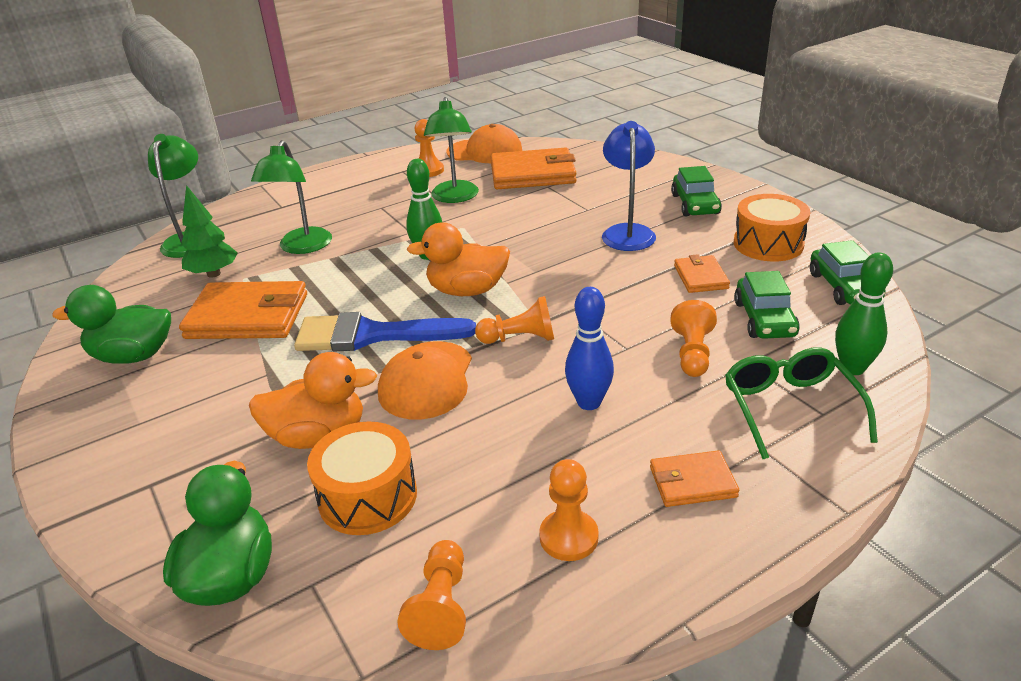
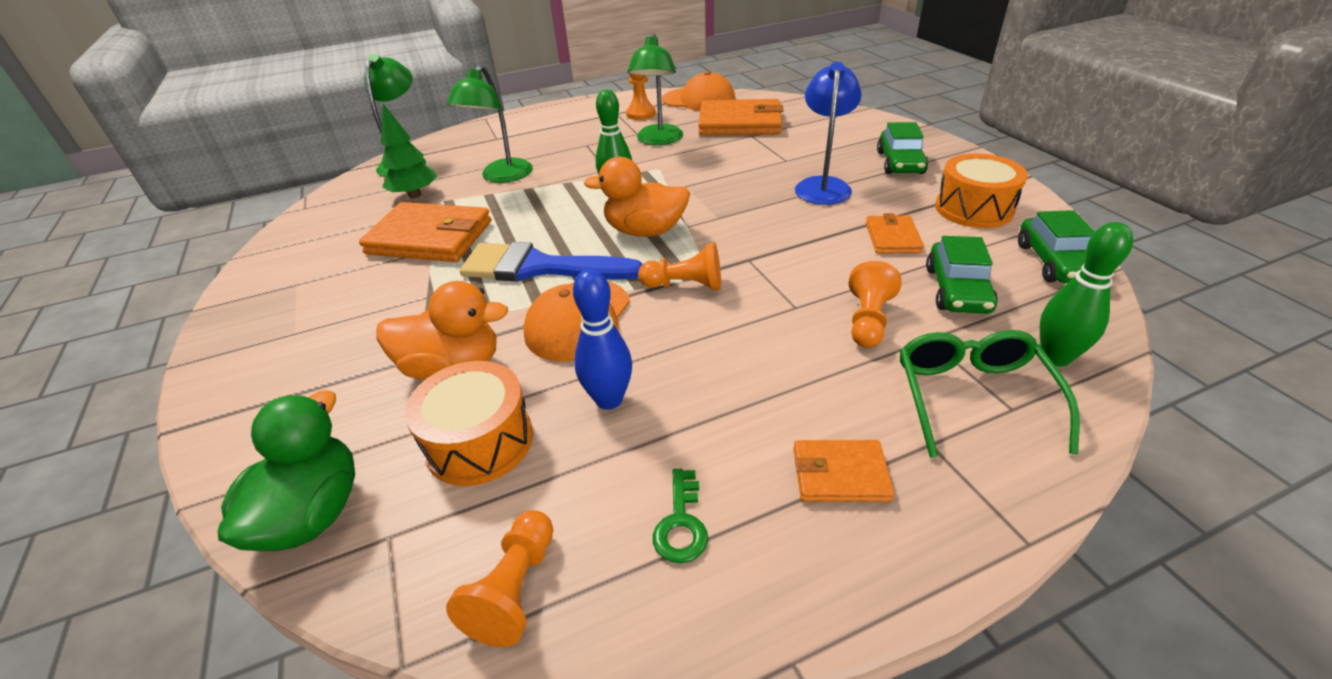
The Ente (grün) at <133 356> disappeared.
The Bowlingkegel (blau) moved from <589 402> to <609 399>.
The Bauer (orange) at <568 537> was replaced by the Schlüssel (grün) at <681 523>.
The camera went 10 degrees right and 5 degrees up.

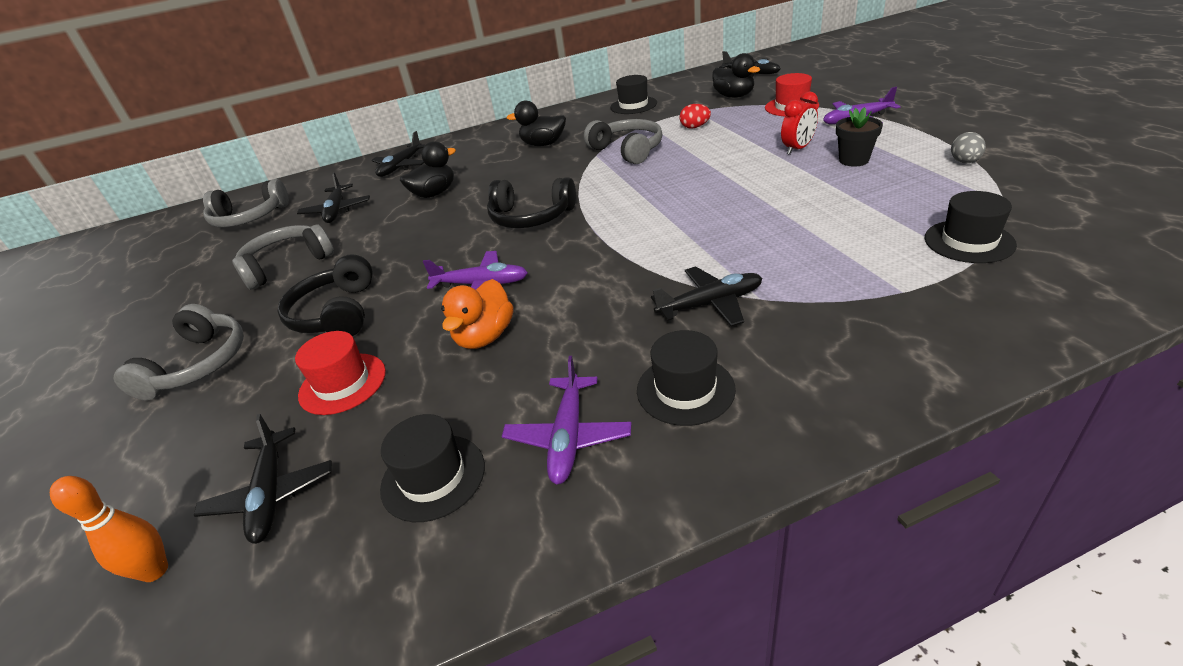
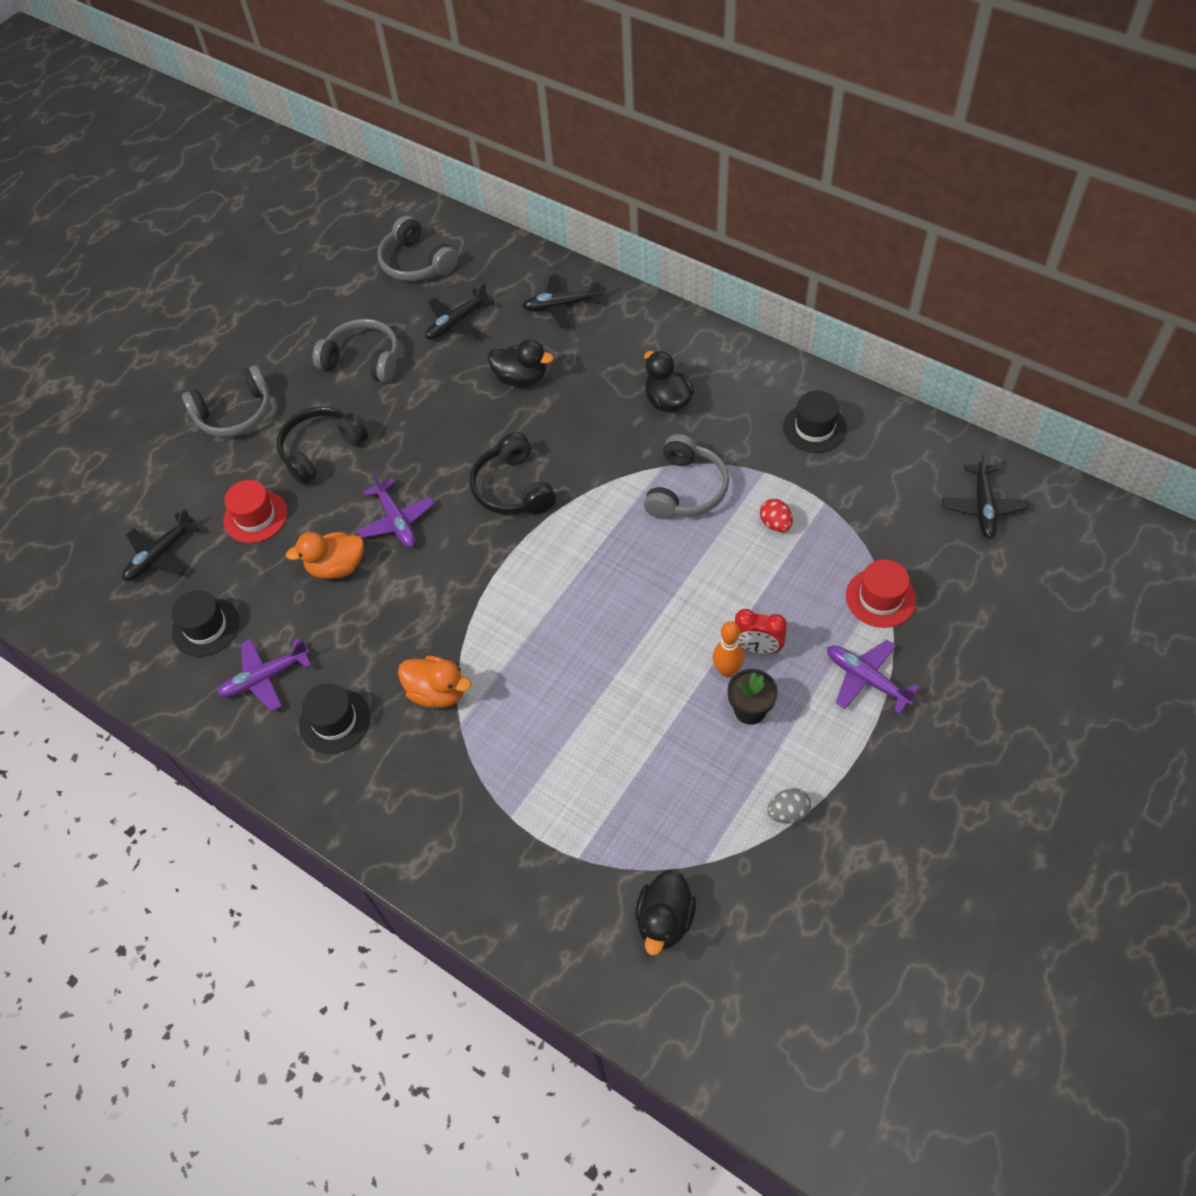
The Ente (schwarz) moved from <734 96> to <664 920>.
The Hut (schwarz) at <969 241> disappeared.
The Flugzeug (schwarz) at <710 304> was replaced by the Ente (orange) at <438 692>.
The Bowlingkegel (orange) moved from <155 571> to <727 670>.
The camera went 55 degrees right and 20 degrees up.

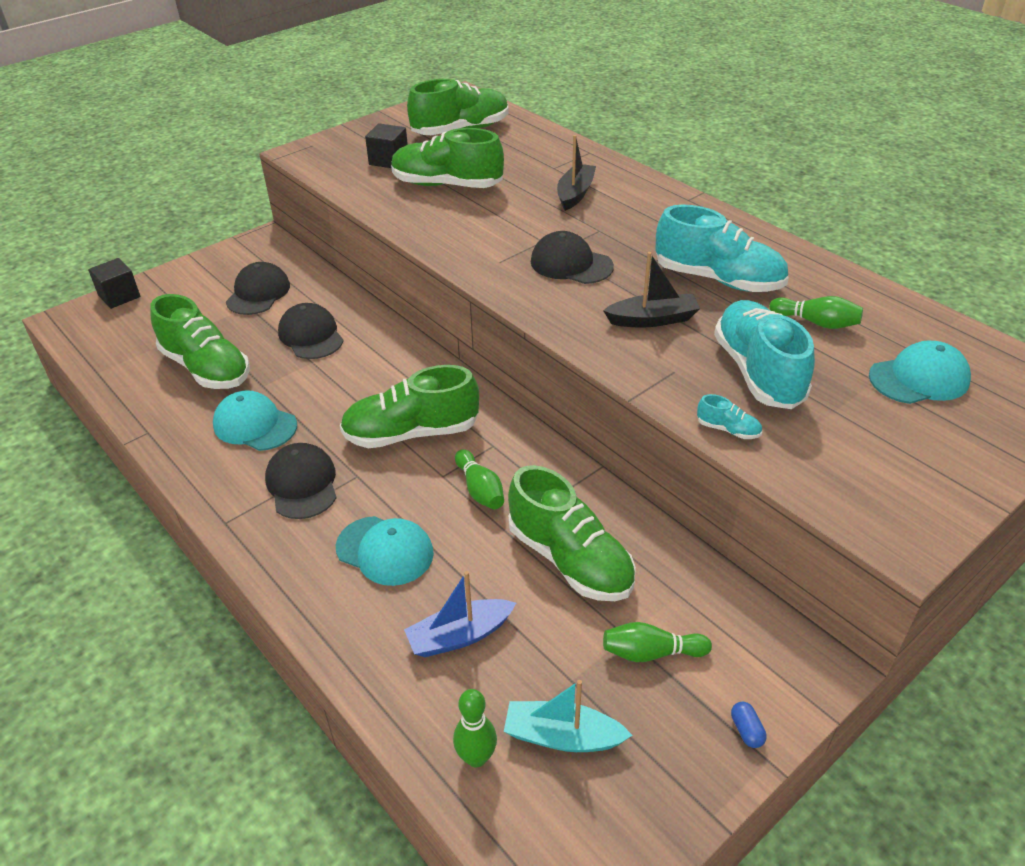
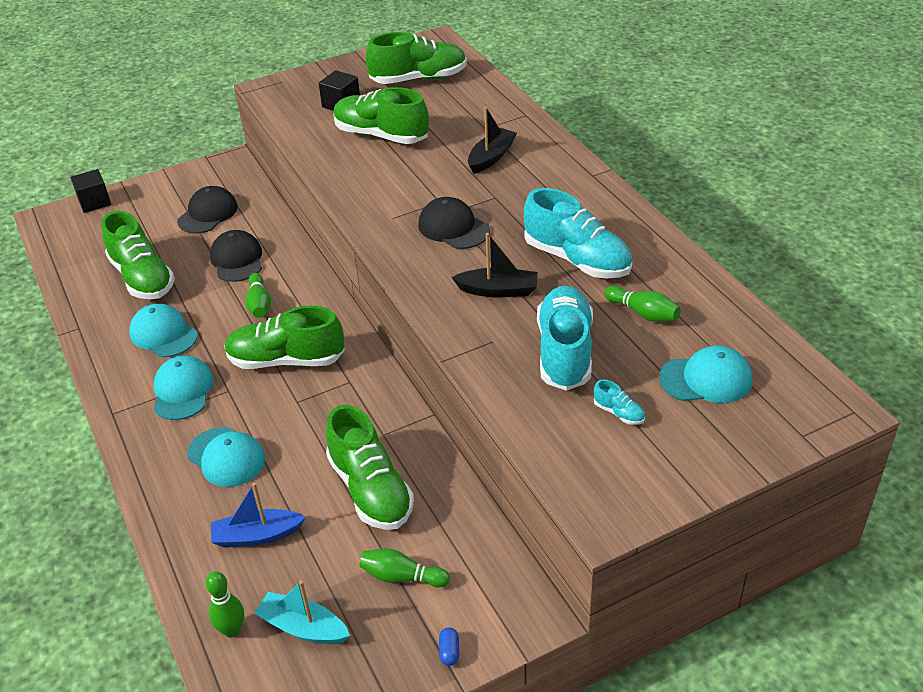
The Schuh (türkis) moved from <728 429> to <618 413>.
The Kappe (schwarz) at <302 484> became the Kappe (türkis) at <182 391>.
The Bowlingkegel (grün) moved from <480 489> to <259 304>.
The camera went 15 degrees right and 0 degrees up.

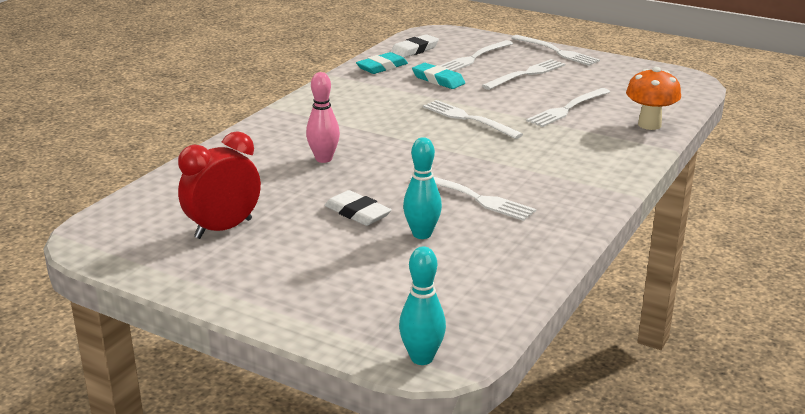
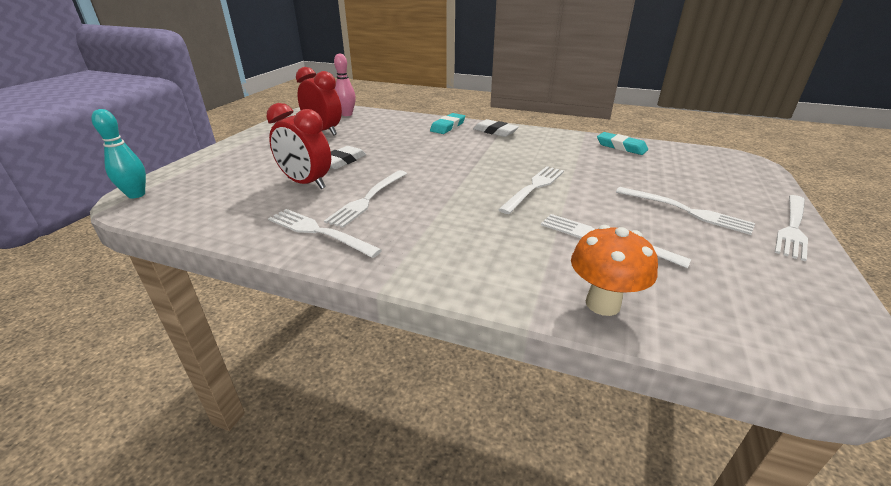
The Radiergummi (weiß) moved from <414 50> to <495 131>.
The Gabel (weiß) moved from <473 58> to <318 231>.
The Radiergummi (türkis) moved from <438 80> to <447 126>.
The Bowlingkegel (rosa) moved from <323 159> to <347 114>.
The Bowlingkegel (türkis) at <422 234> was replaced by the Wecker (rot) at <306 183>.
The camera went 80 degrees right and 5 degrees up.

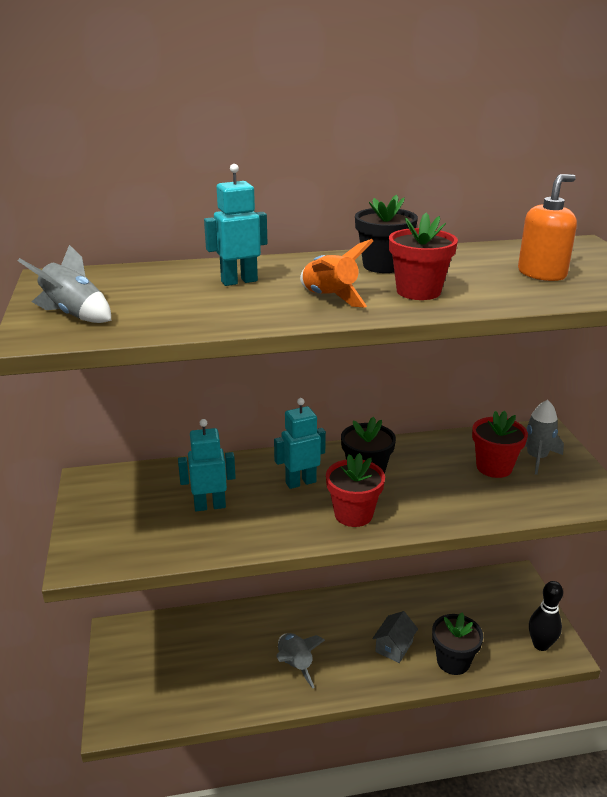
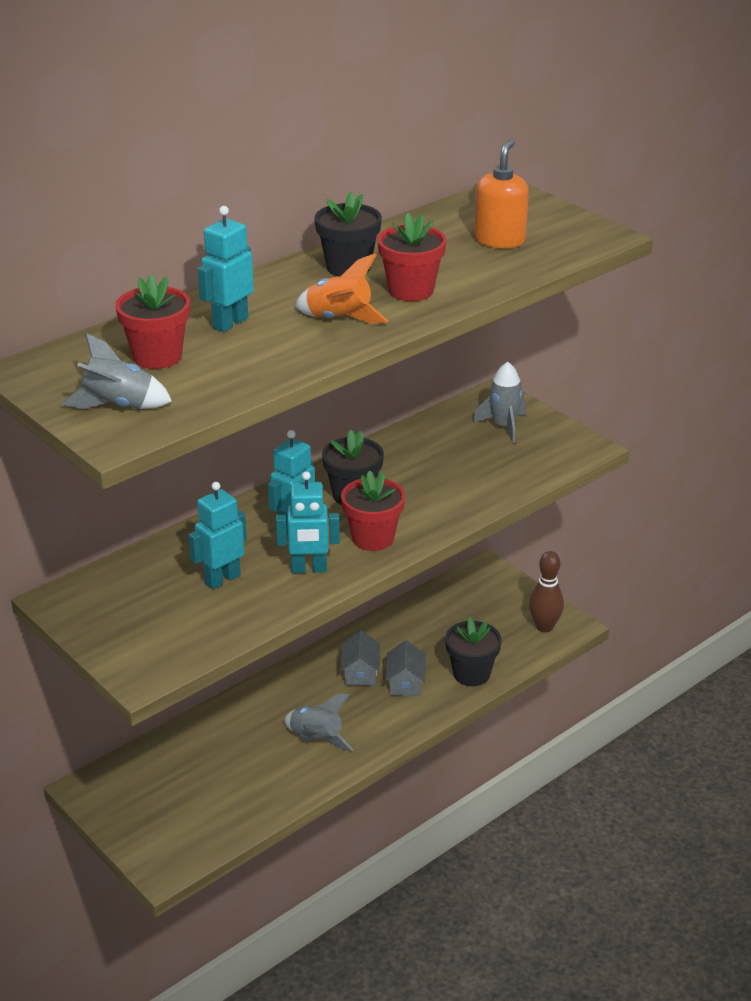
The Blumentopf (rot) moved from <494 467> to <157 356>.
The Bowlingkegel (schwarz) at <540 645> became the Bowlingkegel (braun) at <544 627>.
The Roboter (türkis) at <309 569> appeared.
The Haus (grau) at <360 673> appeared.
The camera went 30 degrees left and 5 degrees up.

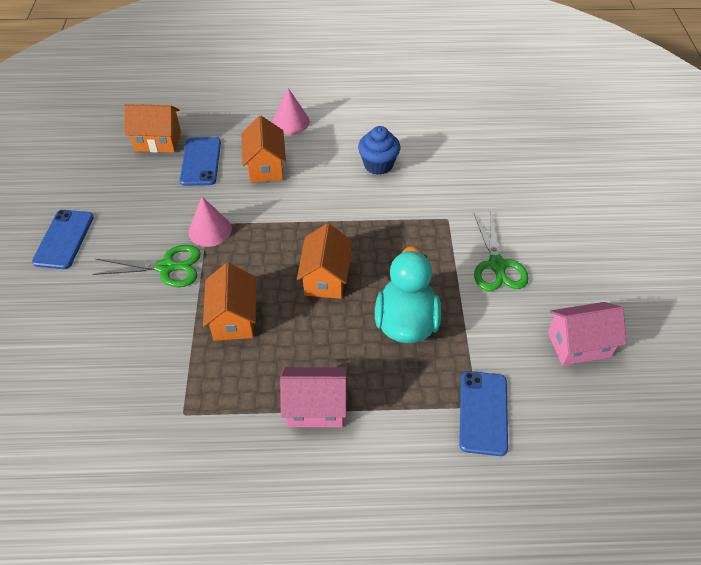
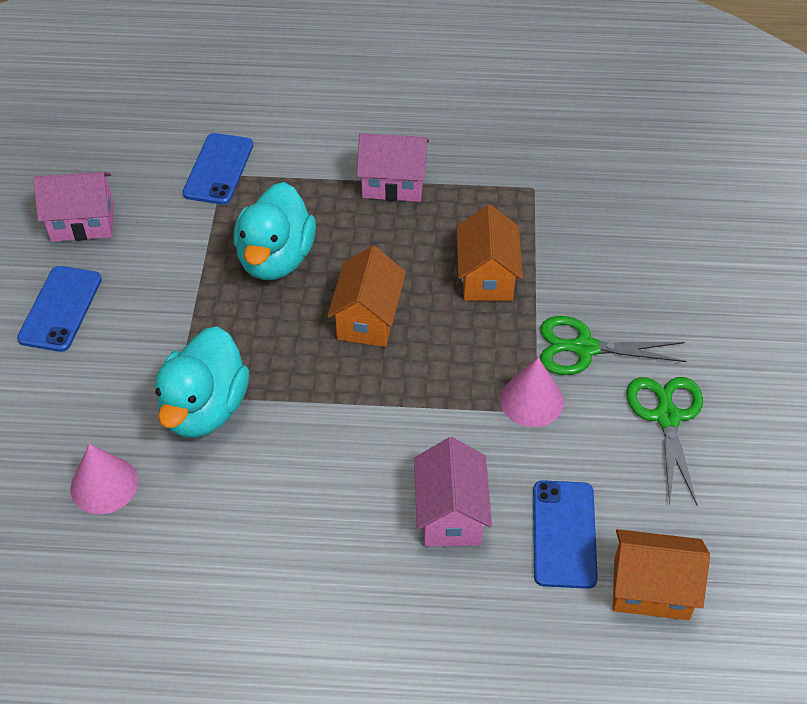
The Kegel (rosa) moved from <290 122> to <104 485>.
The Haus (orange) at <265 166> became the Haus (rosa) at <450 514>.
The Muffin (blau) at <378 165> disappeared.
The Handy (blau) moved from <64 239> to <60 309>.
The Schere (grün) moved from <497 265> to <667 417>.
The Ente (türkis) at <205 409> appeared.
The camera went 175 degrees left and 0 degrees up.

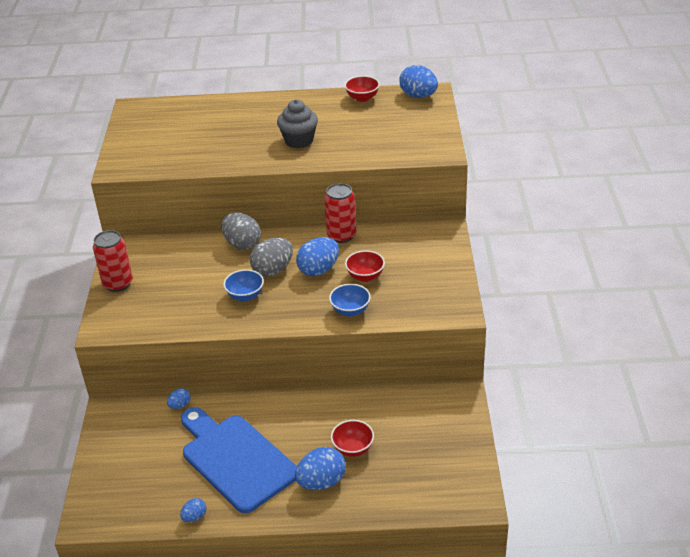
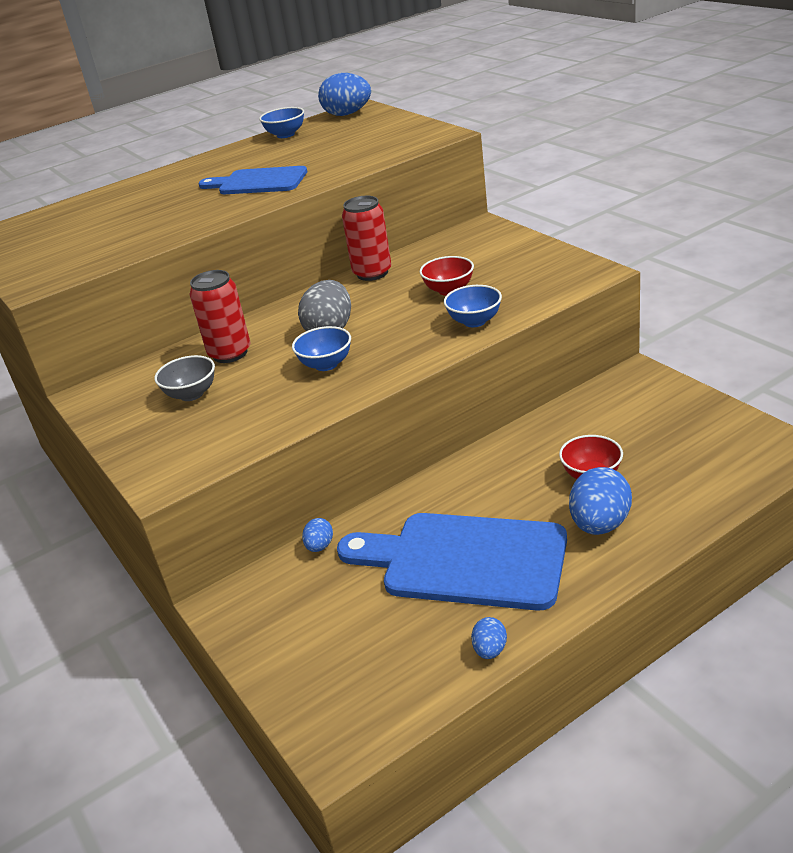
The Schüssel (rot) at <362 98> became the Schüssel (blau) at <285 135>.
The Muffin (grau) at <299 141> was replaced by the Schneidebrett (blau) at <258 182>.
The Ei (grau) at <242 244> disappeared.
The Dose (rot) moved from <118 284> to <230 353>.
The Ei (blau) at <319 270> disappeared.
The Schüssel (grau) at <191 394> appeared.
The camera went 30 degrees left and 5 degrees down.

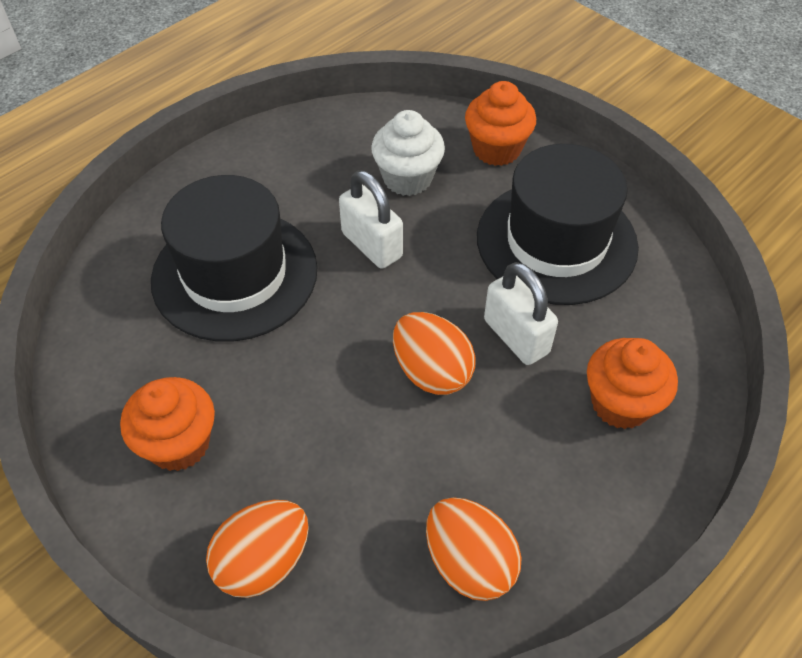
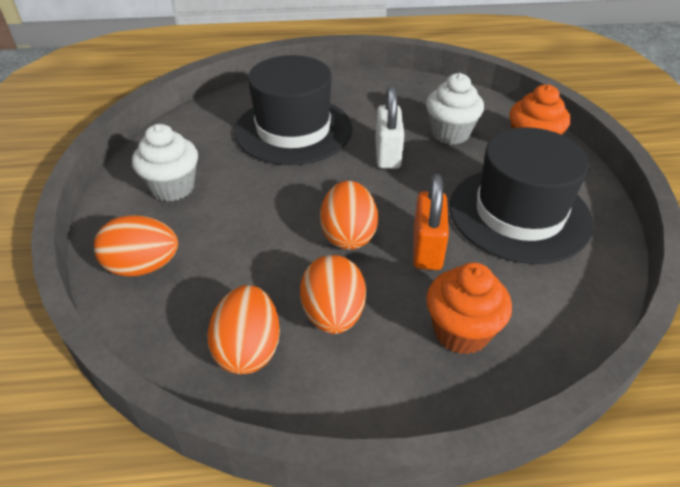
The Vorhängeschloss (weiß) at <516 336> became the Vorhängeschloss (orange) at <427 249>.
The Muffin (orange) at <179 444> became the Muffin (weiß) at <173 187>.
The Ei (orange) at <333 315> appeared.
The camera went 40 degrees right and 10 degrees down.

